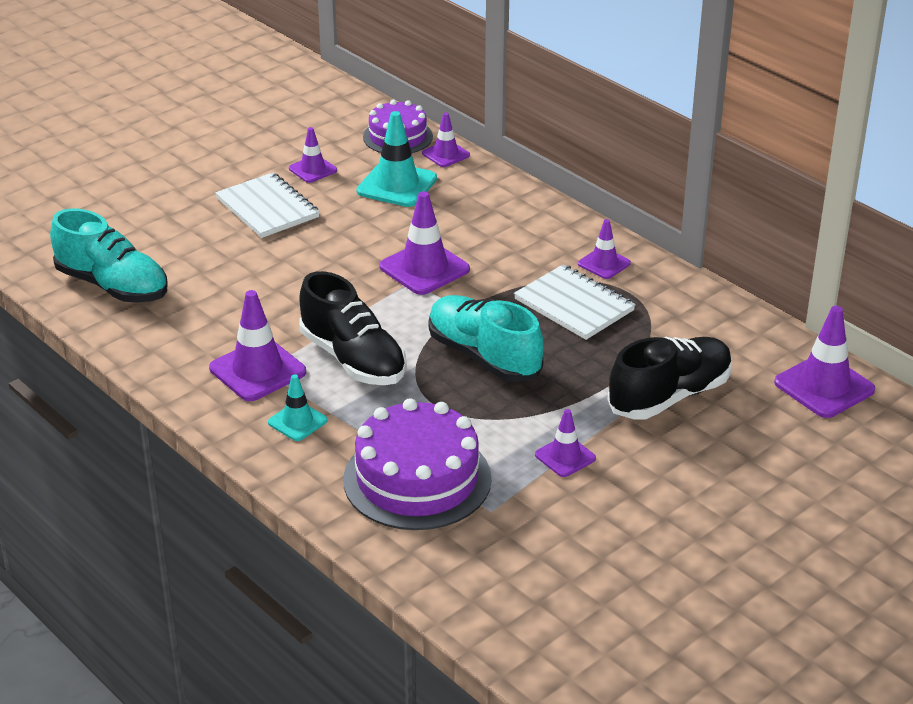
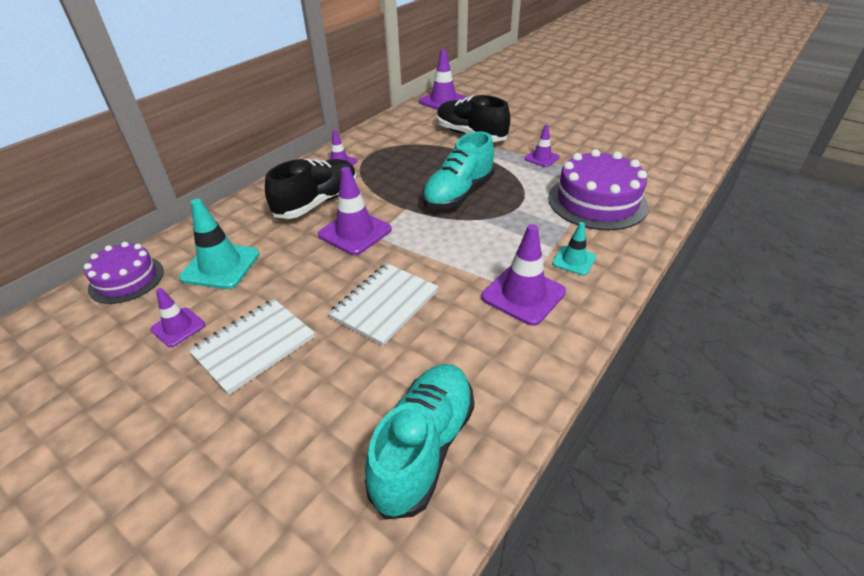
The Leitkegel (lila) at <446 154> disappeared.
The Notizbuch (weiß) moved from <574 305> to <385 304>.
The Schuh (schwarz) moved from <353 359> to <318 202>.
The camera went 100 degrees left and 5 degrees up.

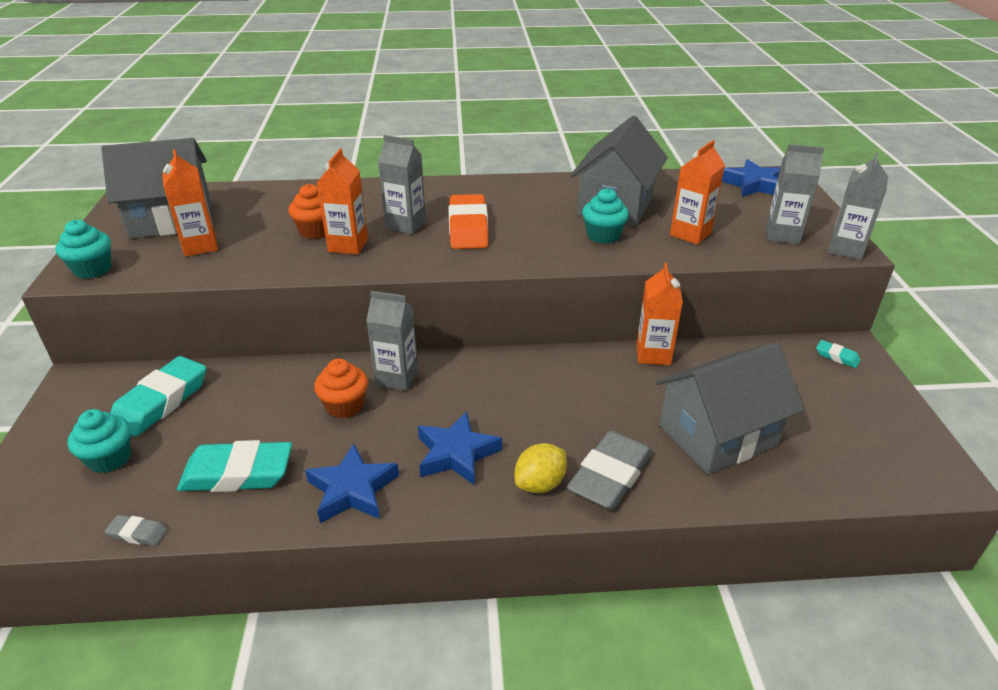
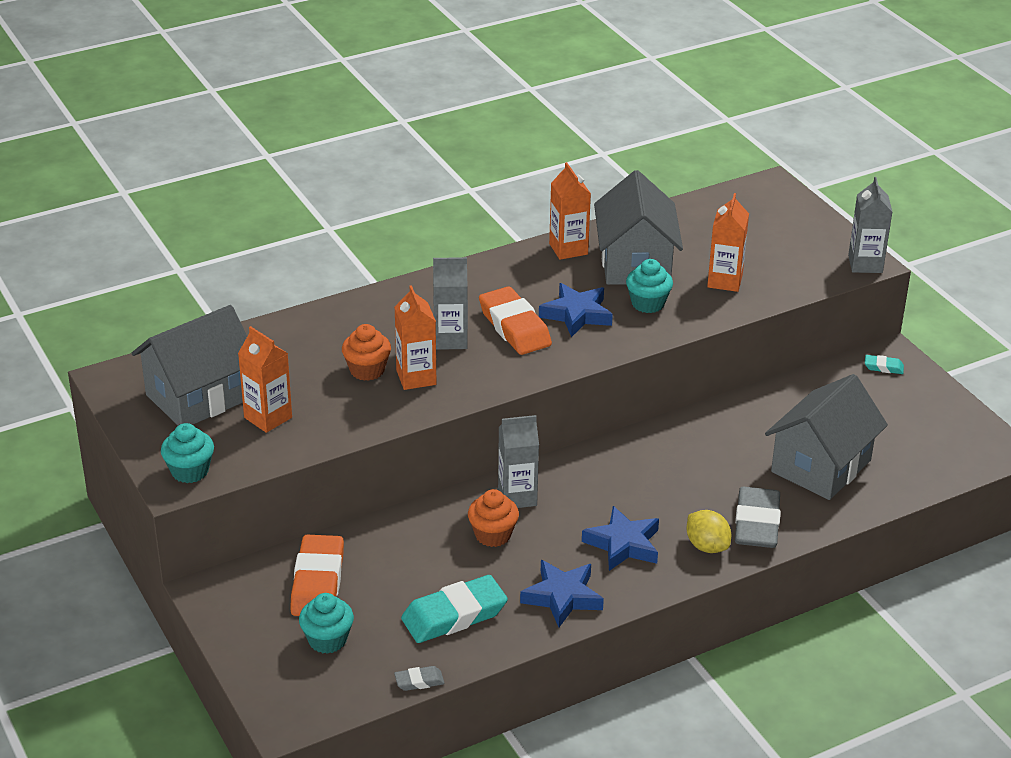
The Getränkekarton (grau) at <782 235> disappeared.
The Stern (blau) moved from <753 184> to <576 314>.
The Getränkekarton (orange) moved from <653 354> to <568 249>.
The Radiergummi (türkis) at <161 401> became the Radiergummi (orange) at <318 582>.
The Zitrone (gelb) at <540 484> turned 60 degrees counterclockwise.
The camera went 25 degrees left and 0 degrees up.

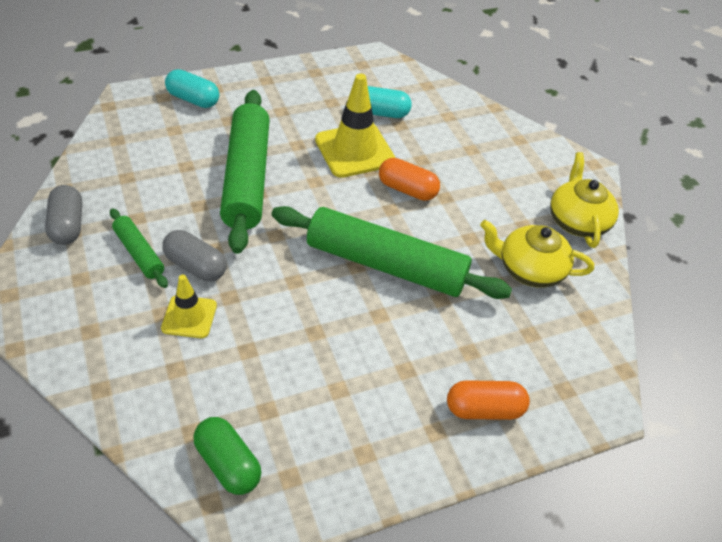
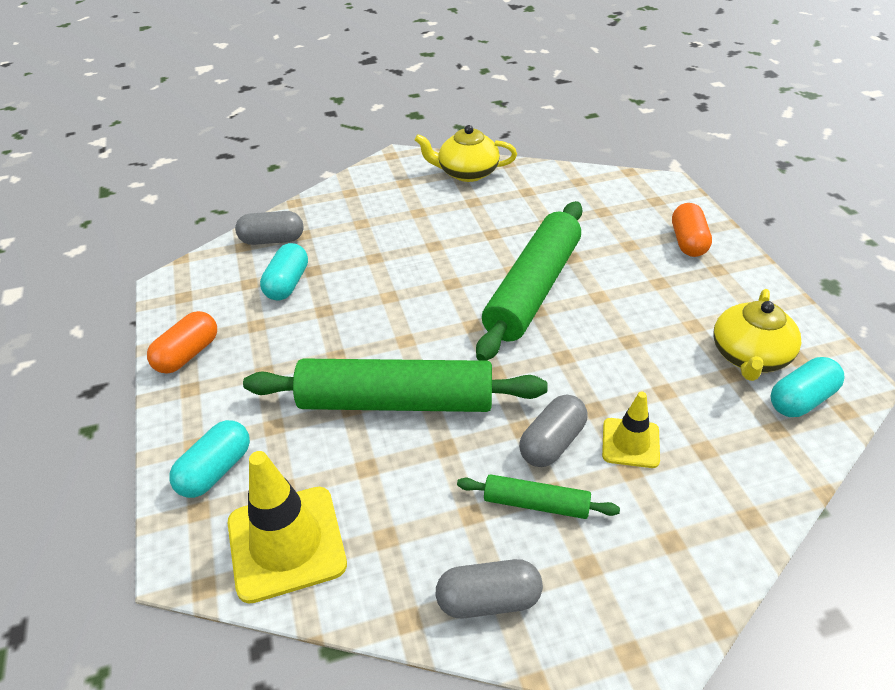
The Leitkegel (gelb) moved from <354 150> to <286 543>.
The Kapsel (orange) moved from <407 190> to <187 354>.
The Nudelholz (grün) at <139 253> turned 45 degrees clockwise.
The Teekanne (gelb) moved from <529 269> to <749 356>.
The Kapsel (grün) at <228 464> became the Kapsel (türkis) at <801 400>.
The Kapsel (grau) at <272 240> appeared.
The camera went 80 degrees left and 5 degrees down.

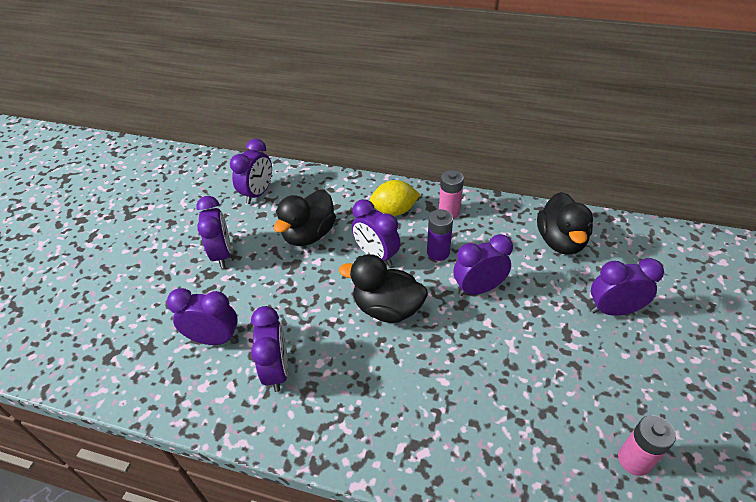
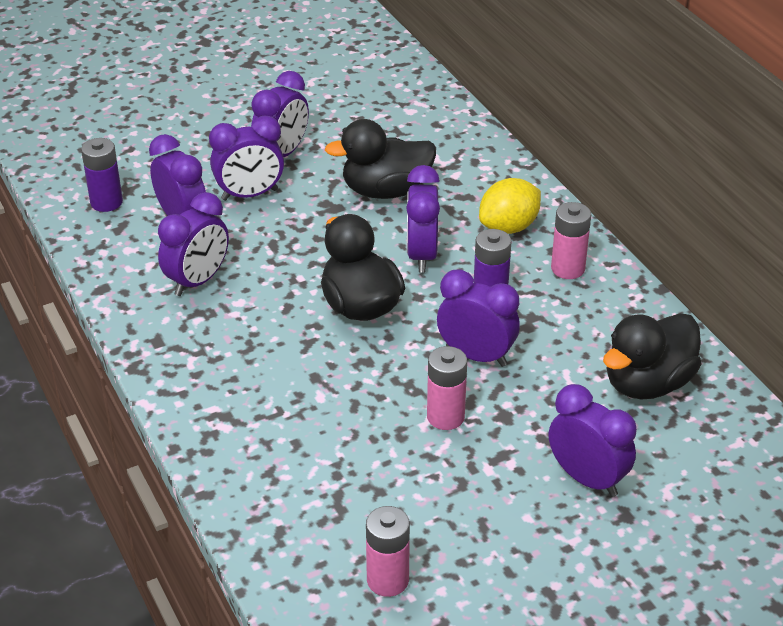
The Wecker (lila) moved from <258 194> to <249 195>.
The Zitrone (gelb) at <394 211> turned 75 degrees counterclockwise.
The Batterie (lila) at <106 202> appeared.
The Batterie (rosa) at <445 417> appeared.
The camera went 45 degrees right and 5 degrees down.

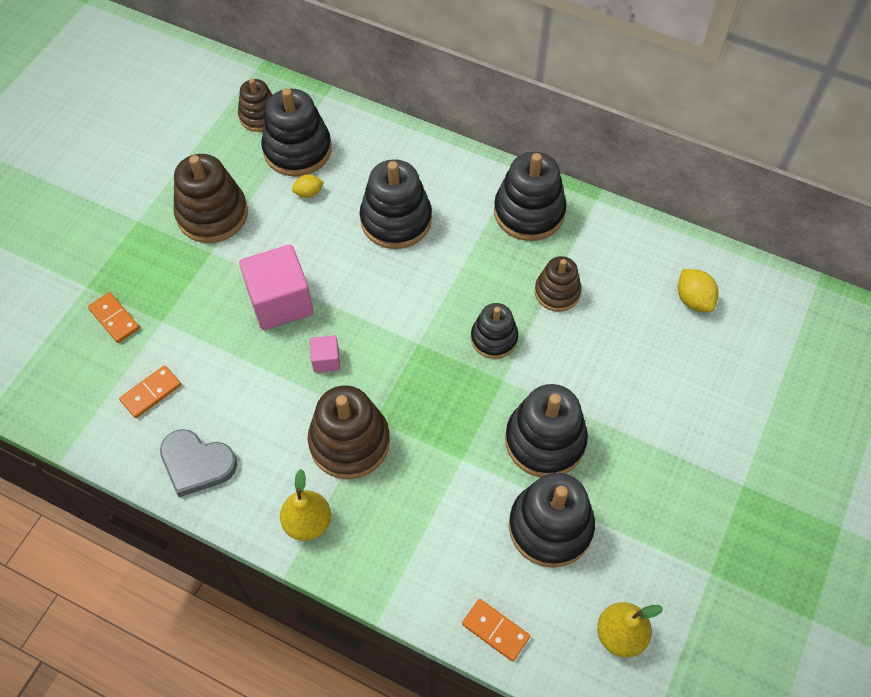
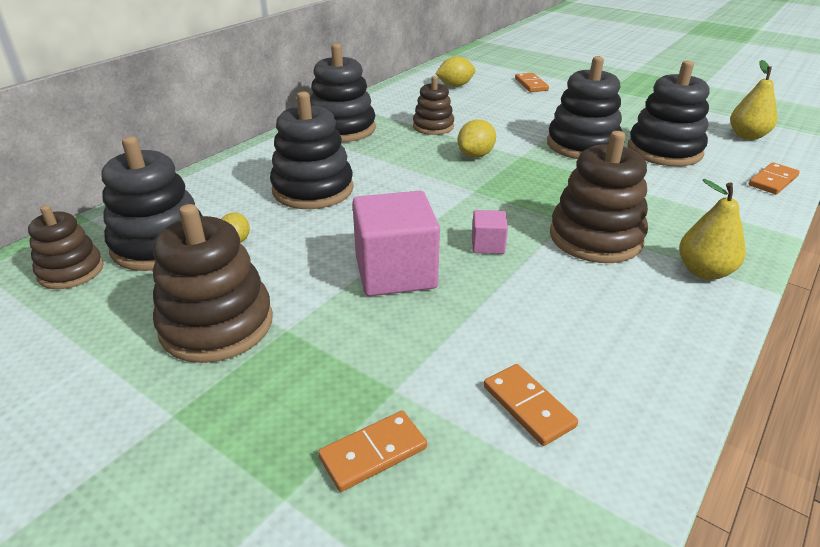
The Stapelspielzeug (schwarz) at <494 338> was replaced by the Zitrone (gelb) at <475 155>.
The Herz (grau) at <197 464> disappeared.
The Dominostein (orange) at <531 84> appeared.
The camera went 80 degrees left and 25 degrees down.

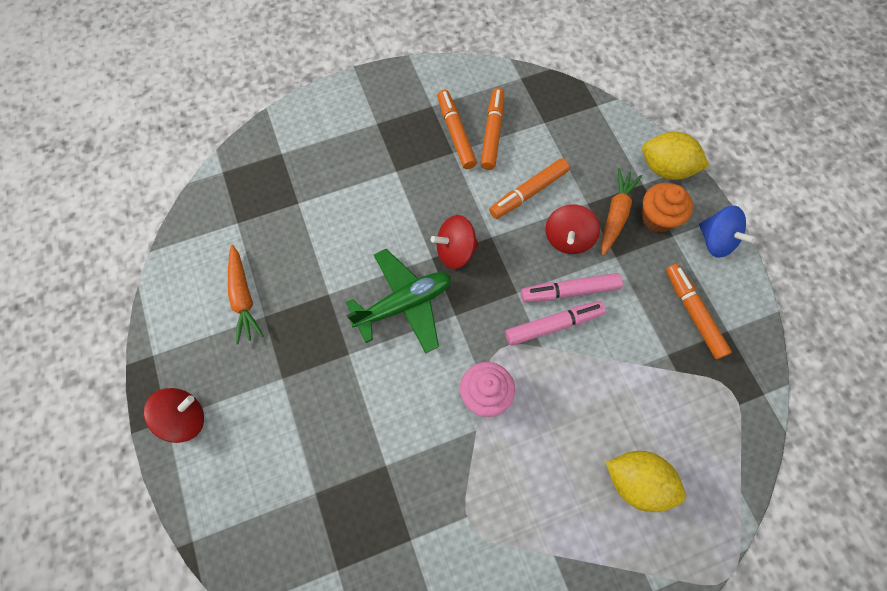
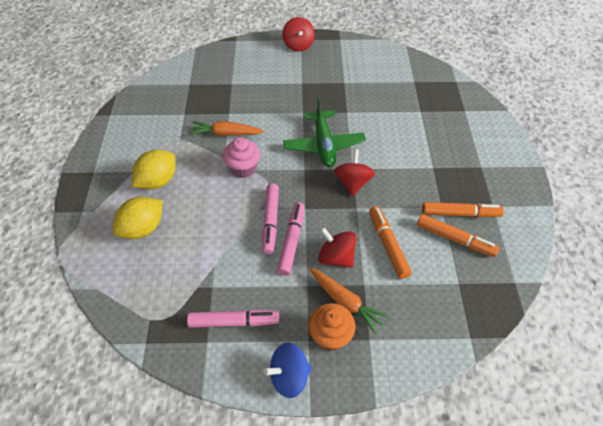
The Zitrone (gelb) moved from <666 169> to <158 181>.
The Karotte (orange) moved from <243 298> to <226 134>.
The Filzstift (orange) at <693 313> became the Filzstift (rosa) at <233 321>.
The camera went 110 degrees right and 15 degrees down.

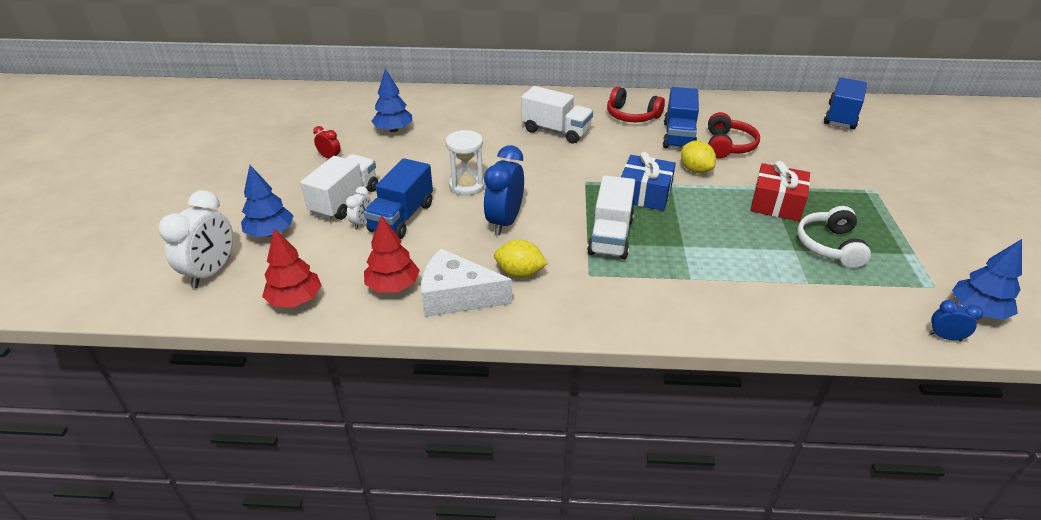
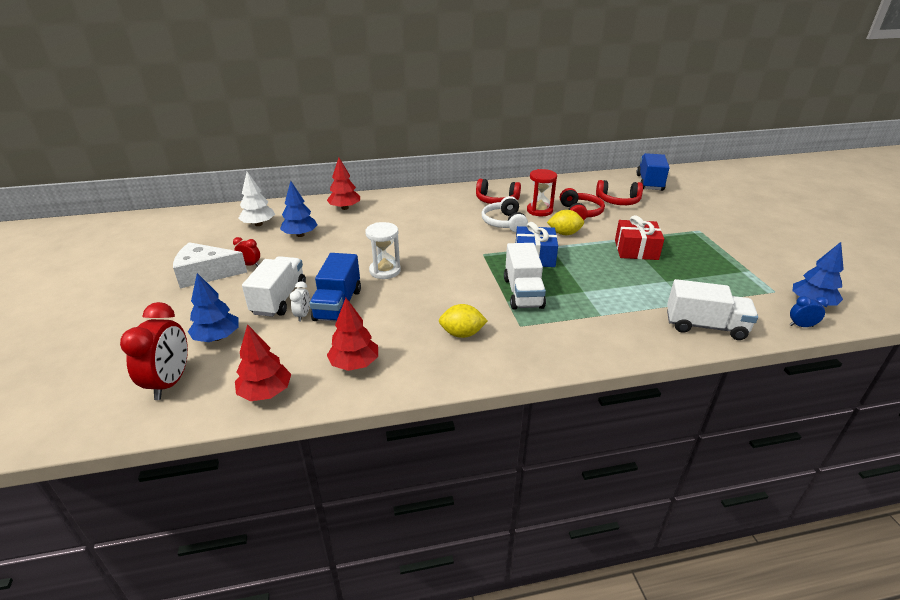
The Lastwagen (weiß) moved from <556 131> to <705 326>.
The Lastwagen (blau) at <678 136> was replaced by the Sanduhr (rot) at <539 210>.
The Zitrone (gelb) at <695 170> turned 45 degrees counterclockwise.
The Wecker (blau) at <504 222> disappeared.
The Wecker (weiß) at <212 272> became the Wecker (rot) at <170 382>.
The Kopfhörer (weiß) moved from <829 246> to <504 223>.
The Käse (weiß) moved from <457 296> to <205 274>.
The Baum (rot) at <345 208> appeared.
The Baum (weiß) at <258 224> appeared.
The Kopfhörer (rot) at <618 201> appeared.
The camera went 15 degrees left and 5 degrees down.

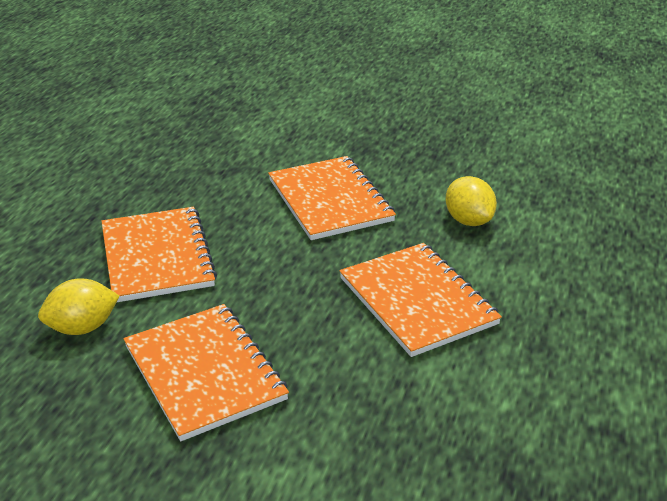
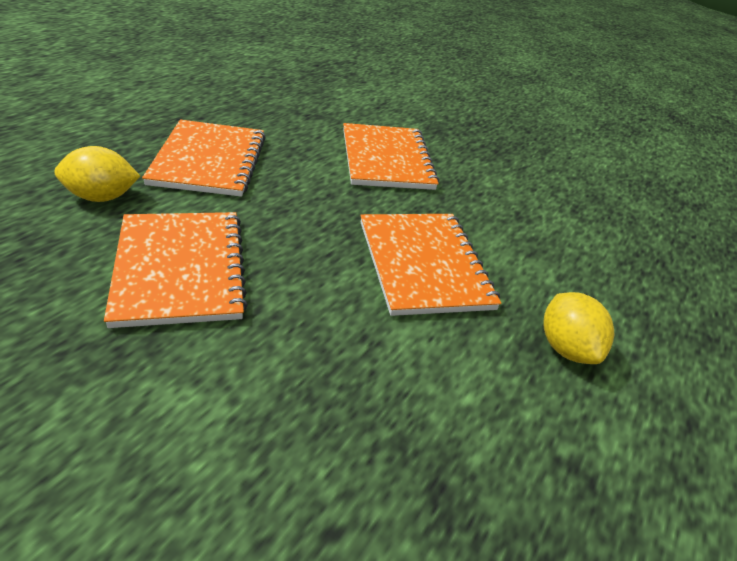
The Zitrone (gelb) moved from <468 220> to <565 347>.
The camera went 10 degrees right and 5 degrees up.

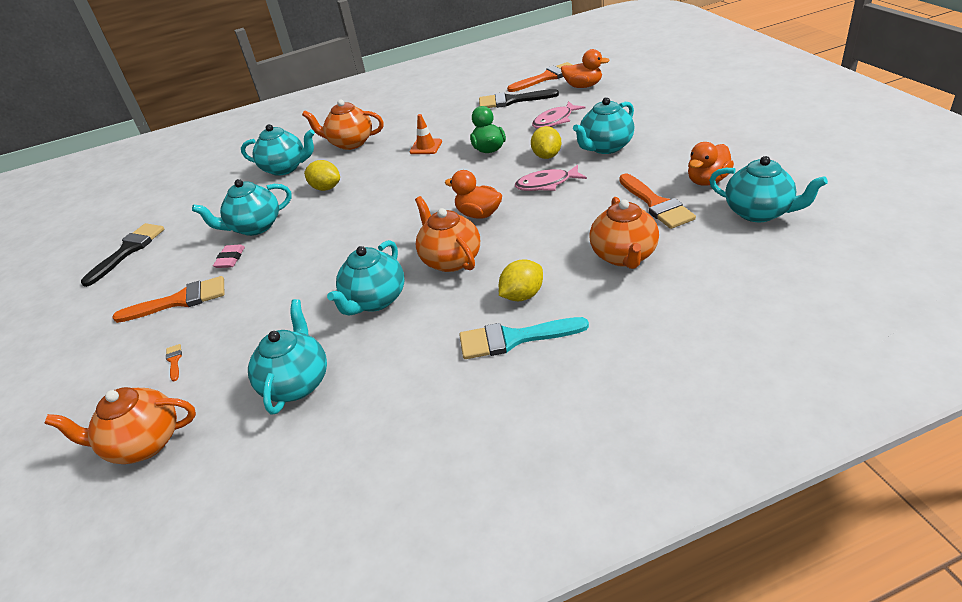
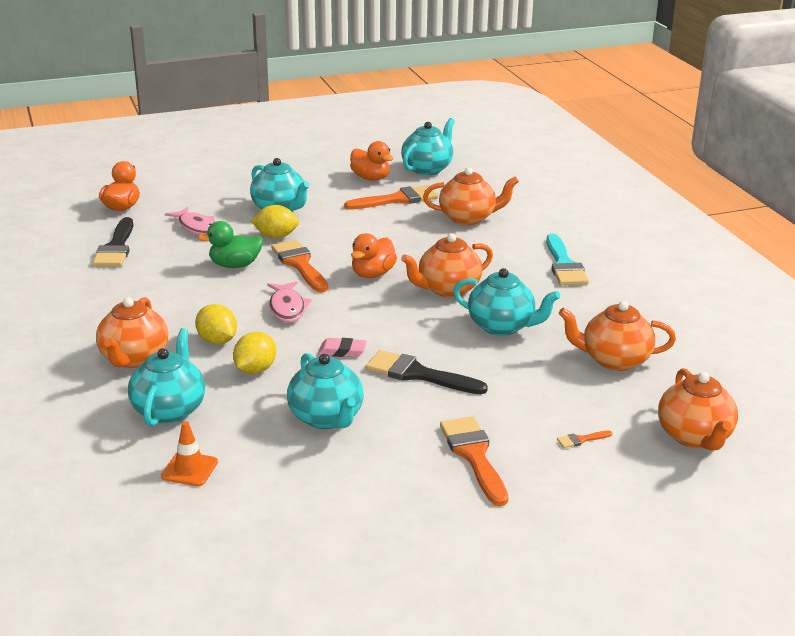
The Pinsel (orange) moved from <546 77> to <300 264>.
The Leitkegel (orange) moved from <426 147> to <189 469>.
The Fisch (rosa) moved from <546 184> to <287 308>.
The Pinsel (schwarz) moved from <128 251> to <418 374>.
The Radiergummi (rosa) moved from <230 259> to <342 351>.
The Zitrone (gelb) moved from <522 295> to <217 341>.
The Teekanne (türkis) at <297 383> became the Teekanne (orange) at <614 360>.
The camera went 95 degrees left and 10 degrees down.

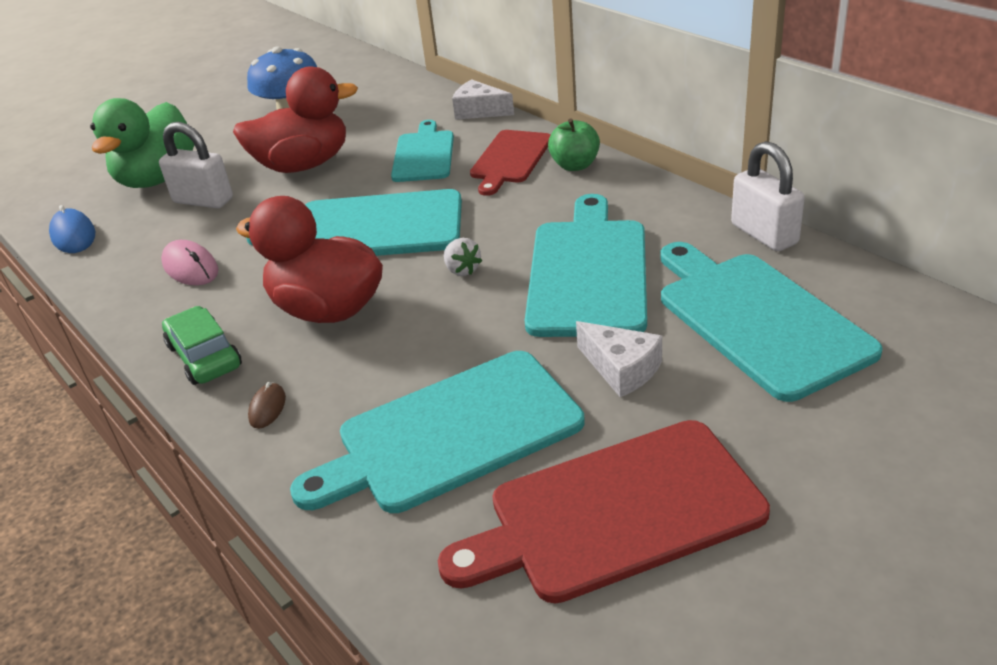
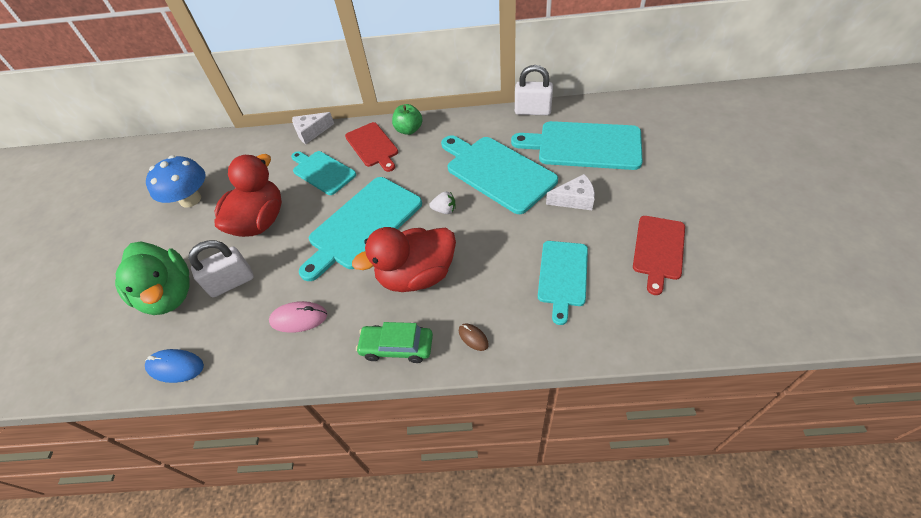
The Schneidebrett (türkis) at <450 434> changed to 0.62 times the size.
The Schneidebrett (rot) at <615 512> changed to 0.62 times the size.
The camera went 50 degrees left and 15 degrees up.

